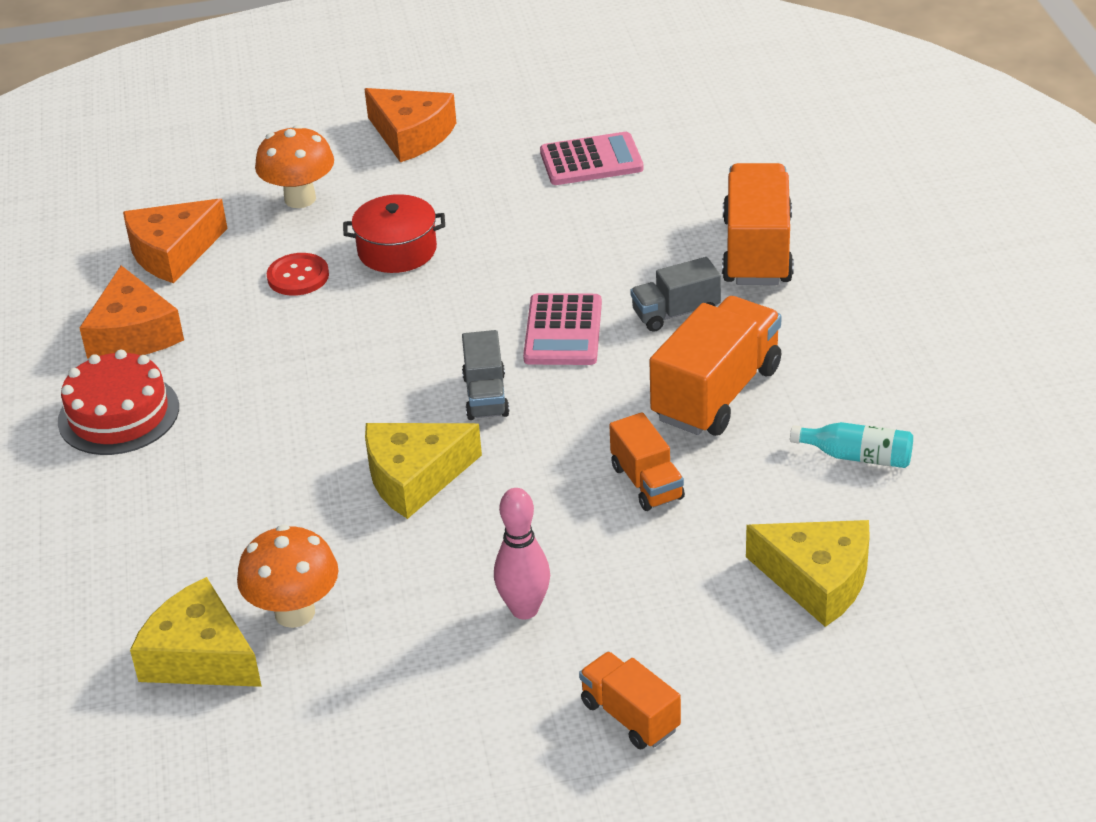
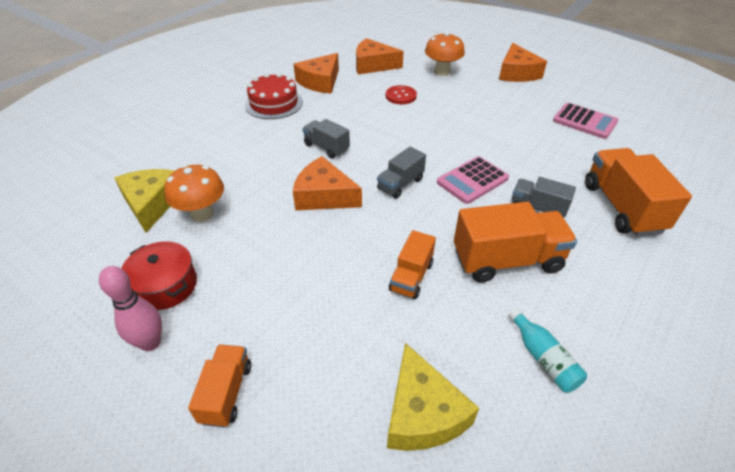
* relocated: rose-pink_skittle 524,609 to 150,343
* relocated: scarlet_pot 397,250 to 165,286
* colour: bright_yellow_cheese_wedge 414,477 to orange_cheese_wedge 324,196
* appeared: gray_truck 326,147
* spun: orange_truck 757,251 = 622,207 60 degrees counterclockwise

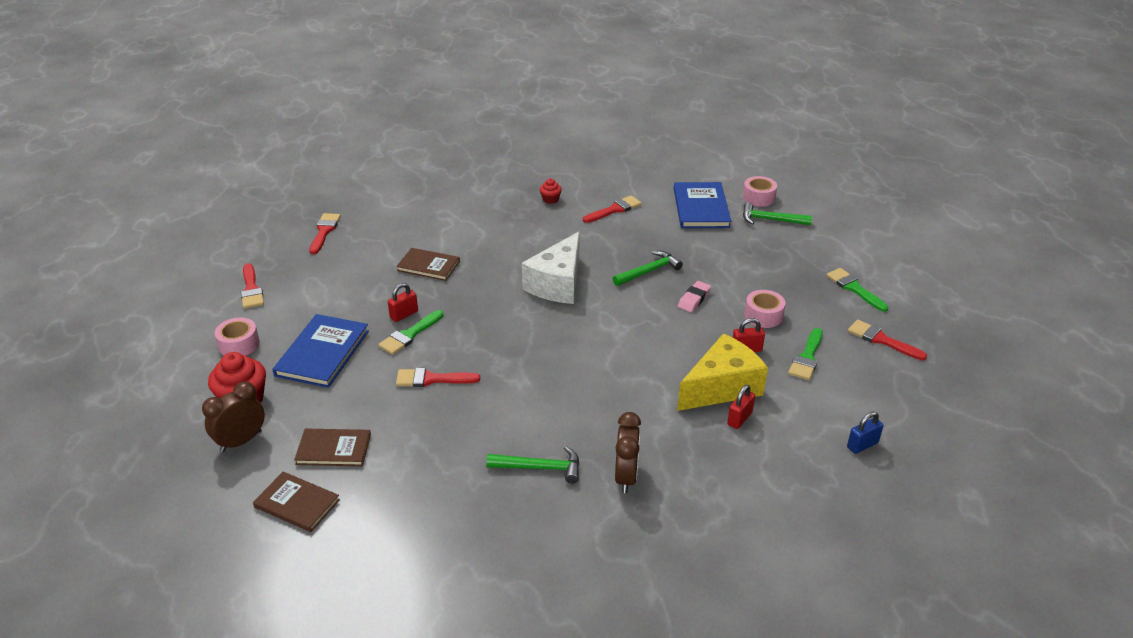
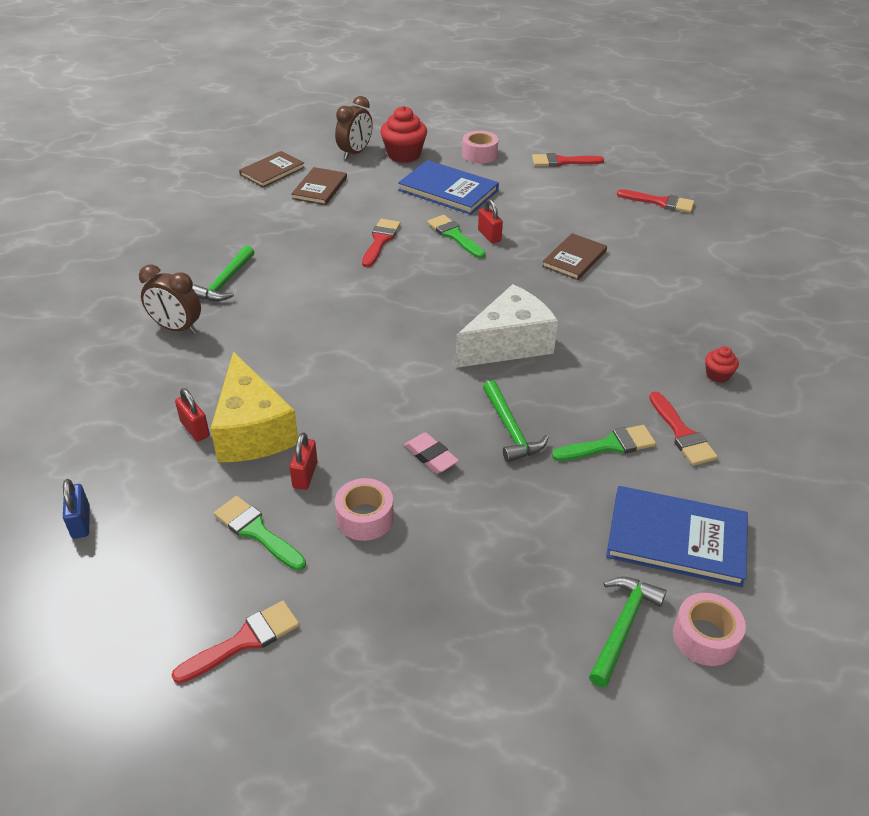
* spun: brown_bedside_clock 241,441 = 355,153 60 degrees clockwise
* spun: snow-white_cheese_wedge 557,284 = 508,344 105 degrees clockwise
* relocated: green_paint_brush 854,288 to 609,445

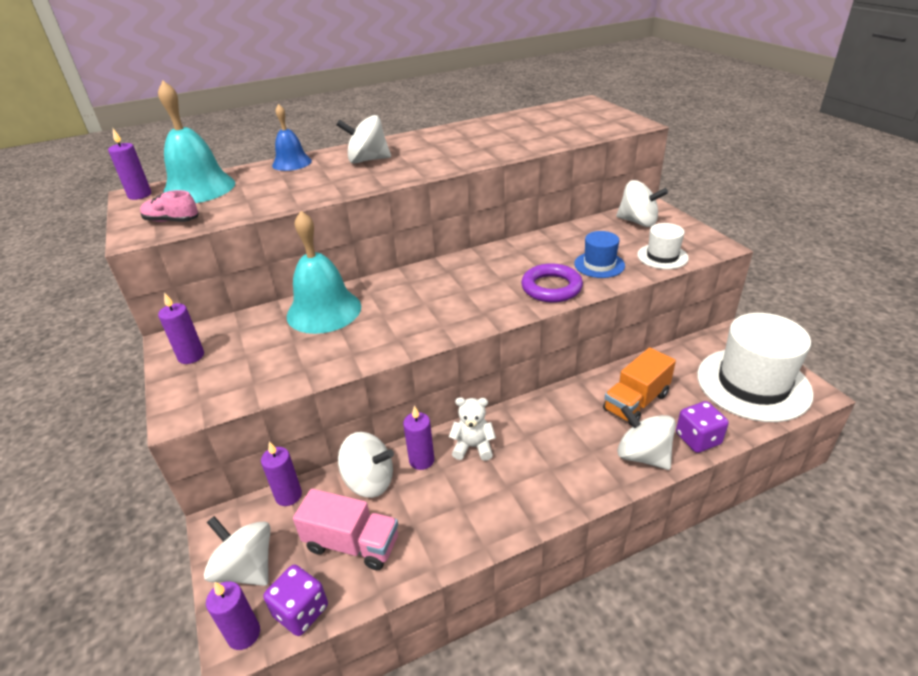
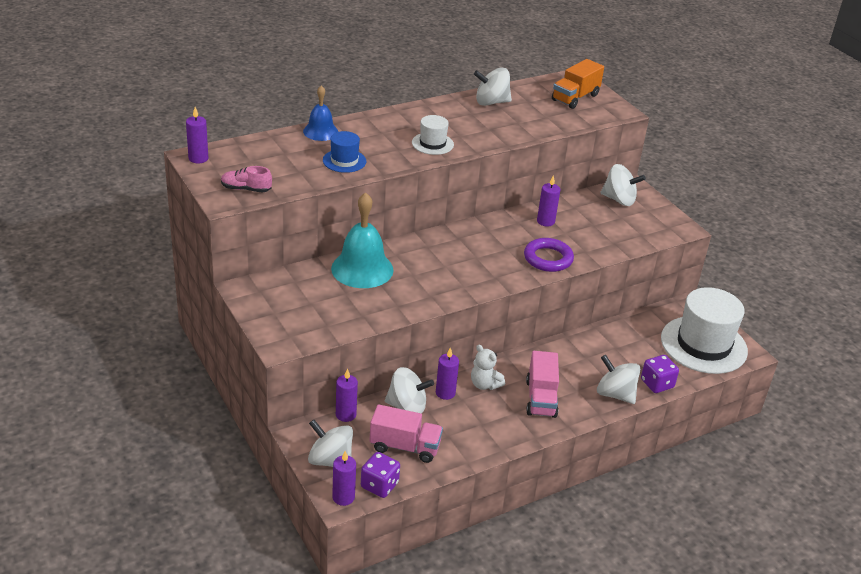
* relocated: cobalt_top_hat 599,265 to 344,161
* relocated: snow-white_top_hat 662,256 to 432,143
* spun: snow-white_teddy_bear 473,447 = 484,384 135 degrees counterclockwise
* relocated: snow-white_whirligig 367,160 to 491,102
* appeared: rose-pink_truck 541,398
* relocated: purple_pillar_candle 191,356 to 545,221
* relocated: orange_truck 636,402 to 575,97
* missing: teal_hand_bell 199,188

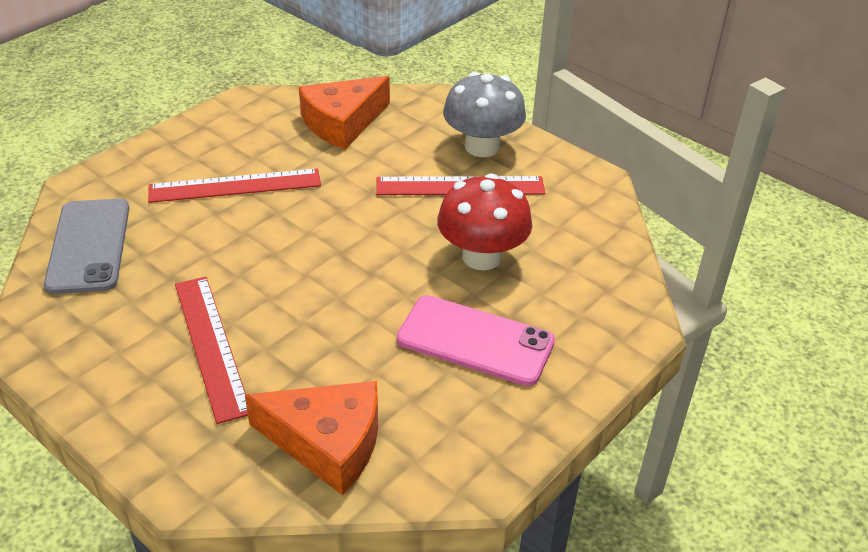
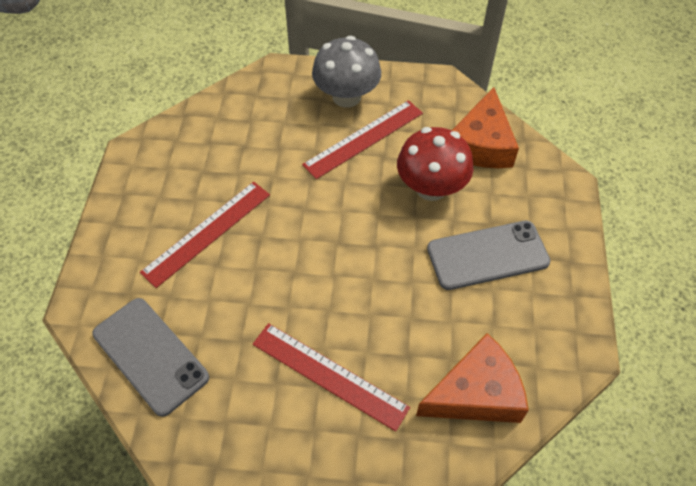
* colour: rose-pink_smartphone 475,340 to gray_smartphone 487,255
* relocated: orange_cheese_wedge 342,123 to 481,144

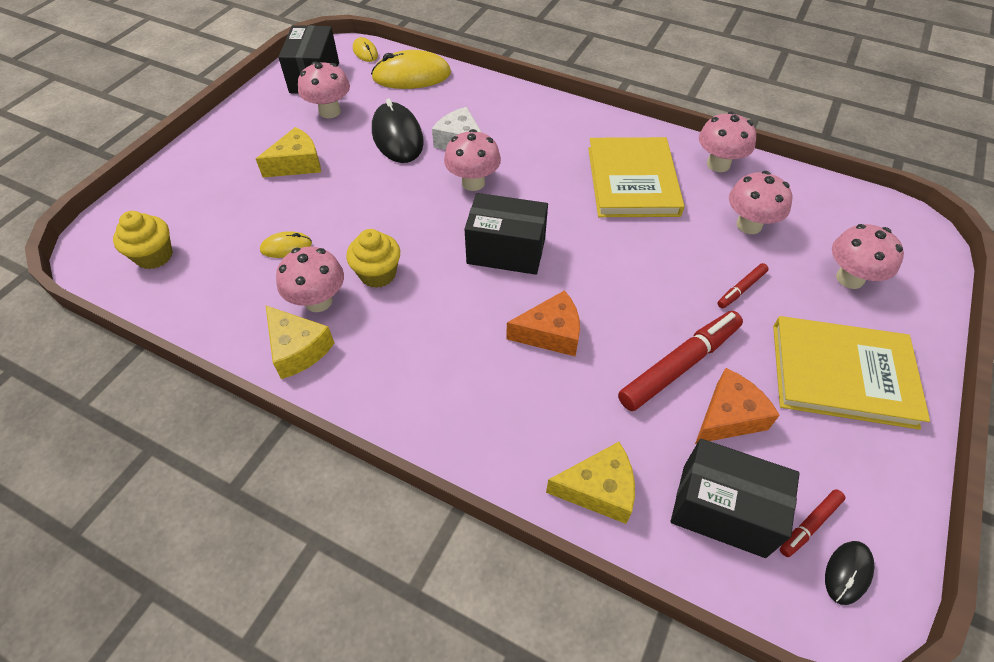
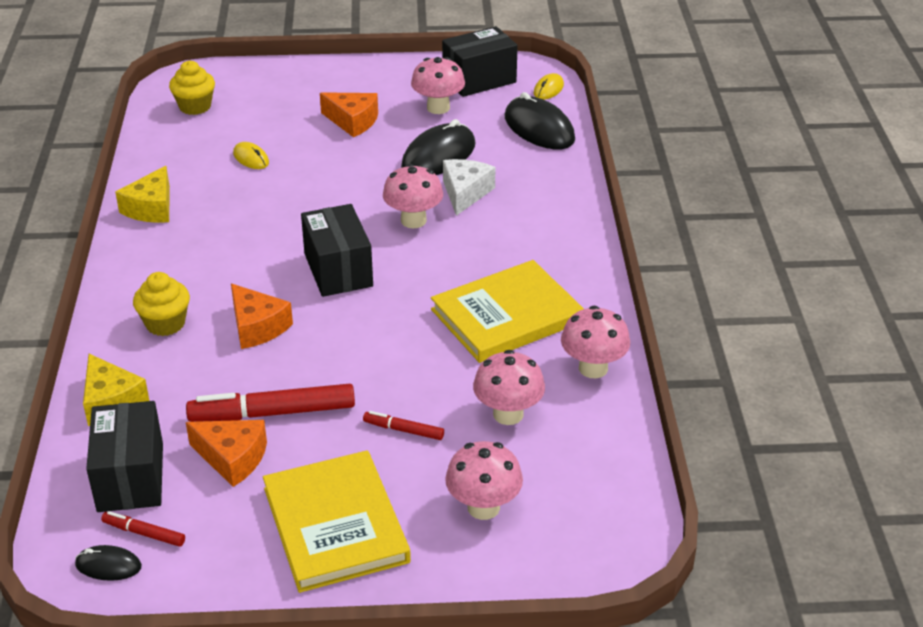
* relocated: bright_yellow_muffin 378,274 to 165,323
* spun: scarlet_marker 679,365 = 273,413 150 degrees clockwise
* colour: bright_yellow_cheese_wedge 297,164 to orange_cheese_wedge 353,121
* colour: bright_yellow_PC_mouse 411,76 to black_PC_mouse 539,128
* missing: rose-pink_fungus 318,301

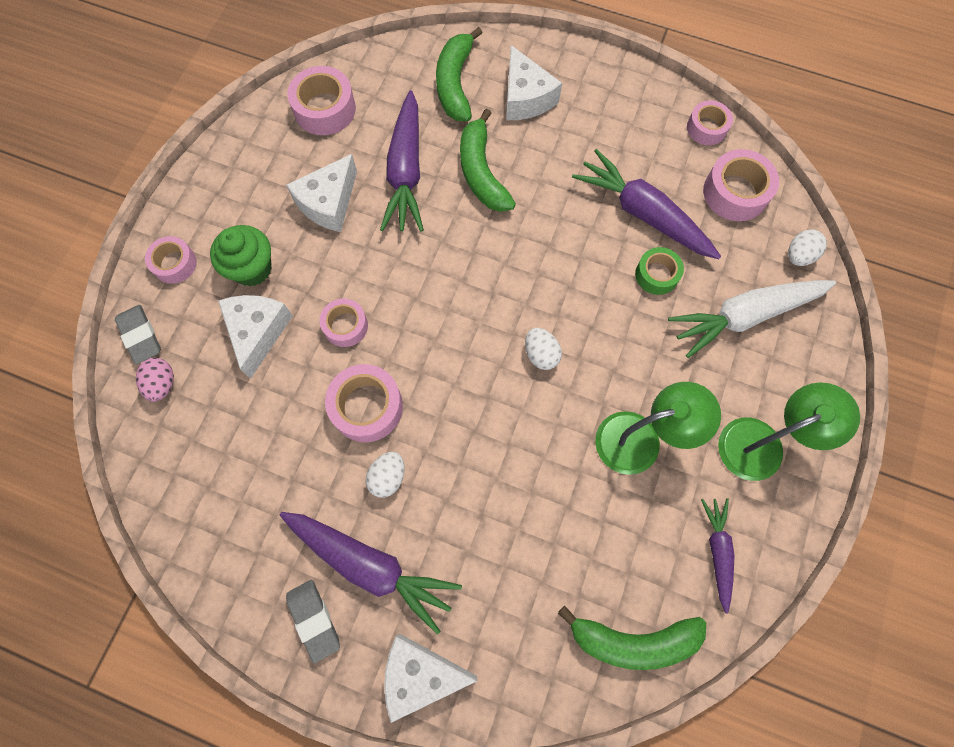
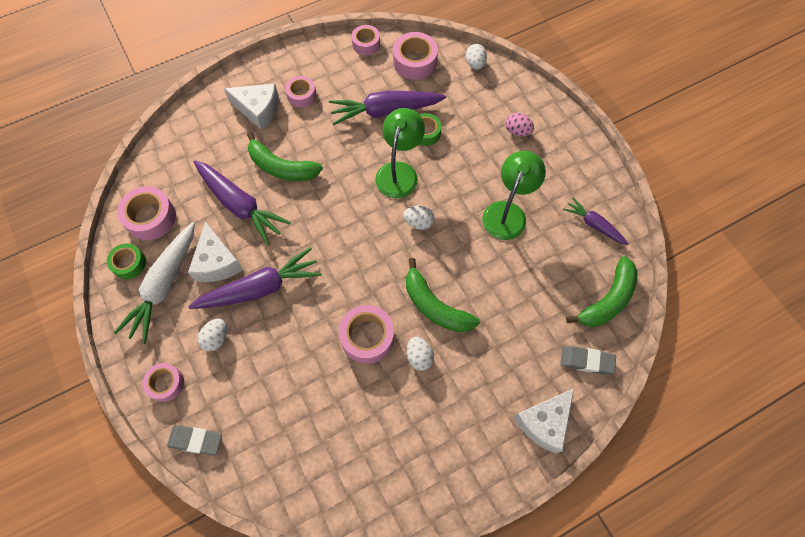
* appeared: green_tape 129,263
* relocated: snow-white_root_vegetable 745,316 to 164,285
* relocated: purple_root_vegetable 370,565 to 260,288
* exchanged: green_muffin 252,268 to snow-white_toy_egg 216,338
* relocated: rose-pink_tape 345,326 to 301,95
* relocated: green_reading_lamp 762,443 to 399,172
* relocated: green_banana_fruit 455,83 to 435,306
* relocated: rose-pink_toy_egg 162,384 to 517,131
* relocated: gray_pencil_eraser 314,620 to 586,361
* missing: snow-white_cheese_wedge 258,332

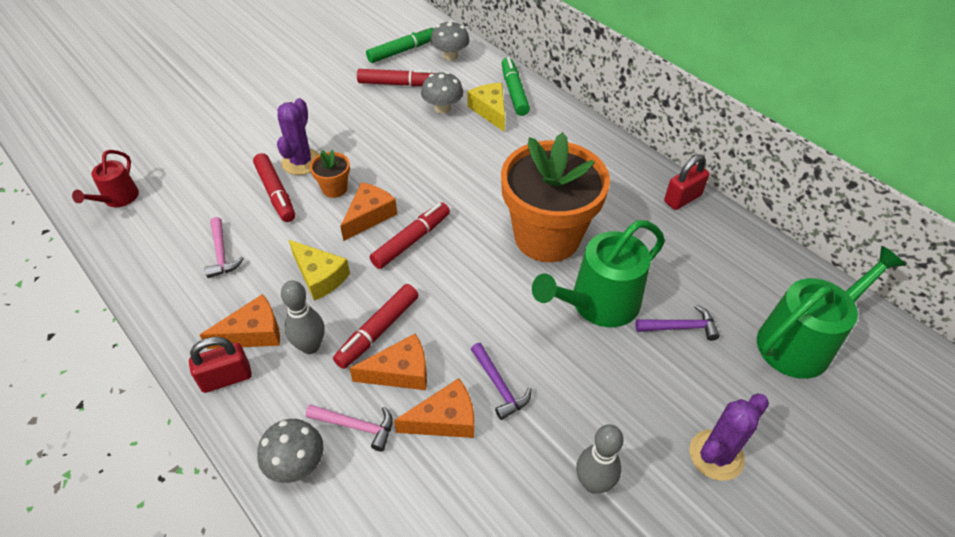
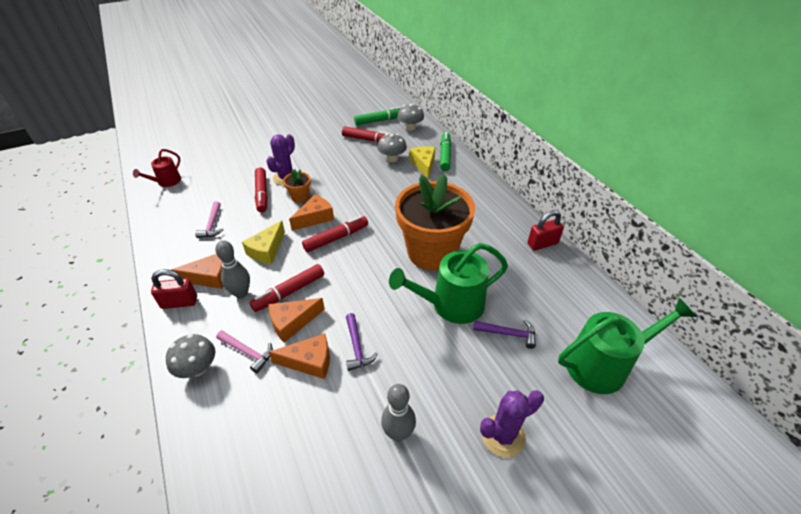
* spun: bright_yellow_cheese_wedge 320,276 = 267,250 60 degrees clockwise
* spun: orange_cheese_wedge 400,372 = 292,322 150 degrees clockwise

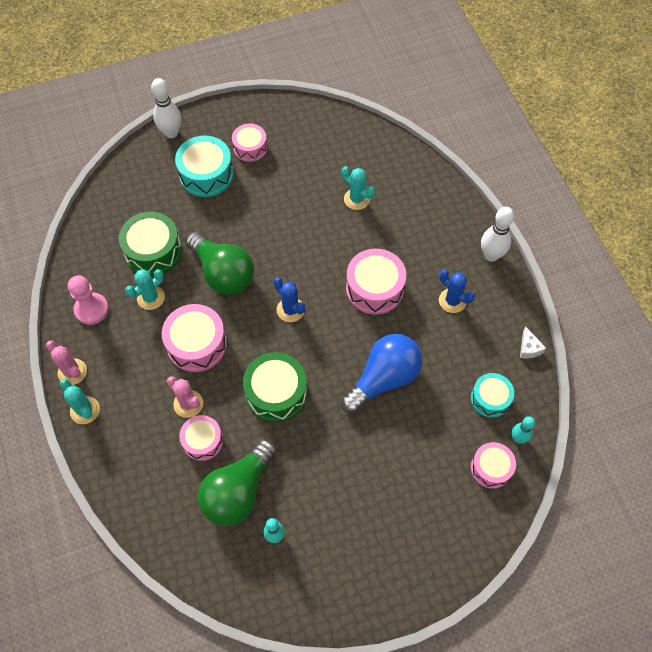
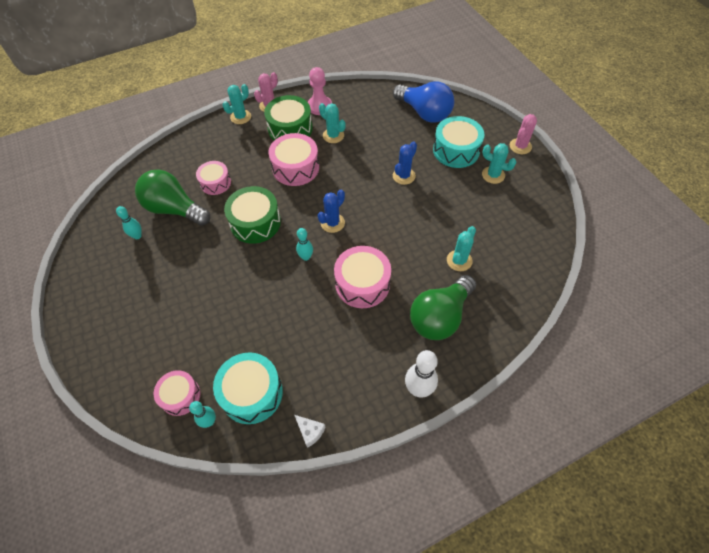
* size: teal_snare_drum 490,398 = 252,393 x1.56
* relocated: green_snare_drum 153,251 to 290,128
* spun: snow-white_cheese_wedge 529,348 = 310,431 120 degrees counterclockwise
* appeared: teal_skittle 306,257
* relocated: cobalt_light_bulb 383,379 to 424,113
* relocated: cobalt_cactus 452,301 to 404,176
* relocated: green_light_bulb 223,273 to 440,316
* exchanged: rose-pink_snare_drum 250,148 to teal_cactus 493,175
* relocated: rose-pink_cactus 188,404 to 520,146
* missing: snow-white_skittle 171,133

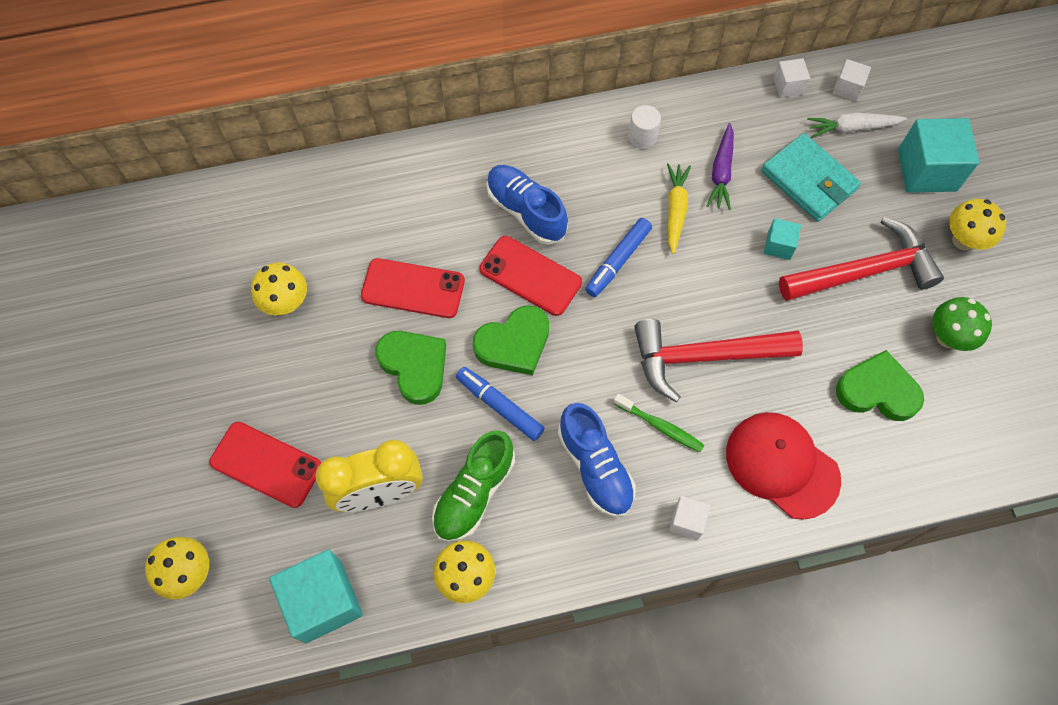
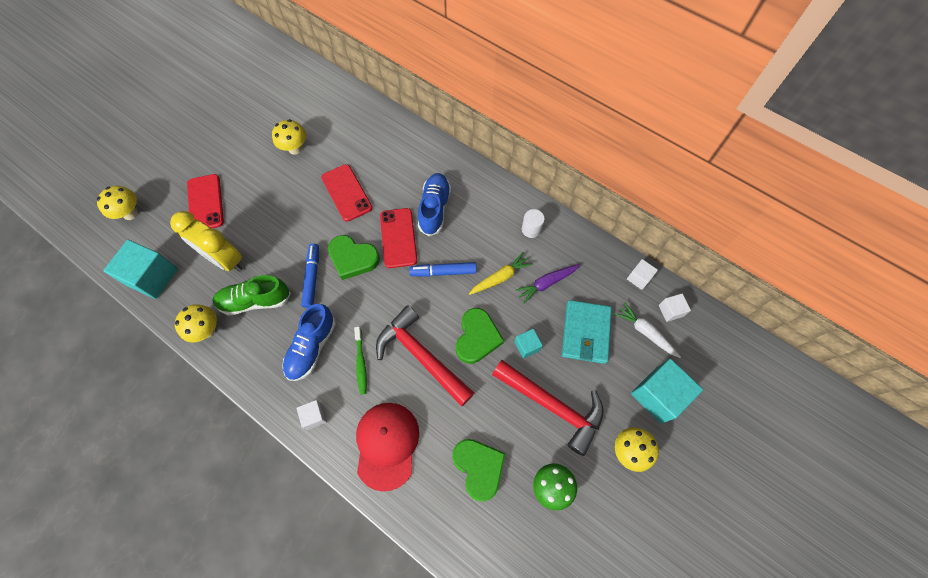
* relocated: green_heart_shape 414,366 to 477,337

